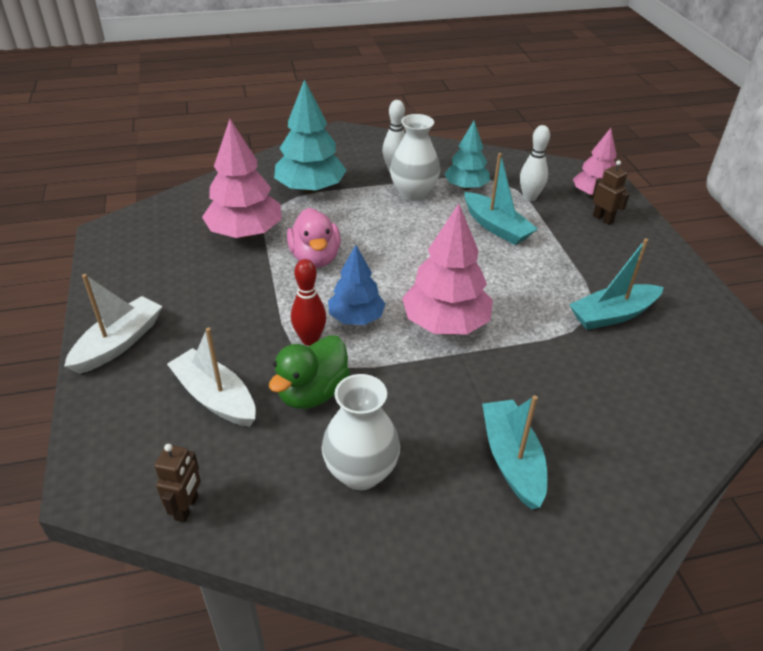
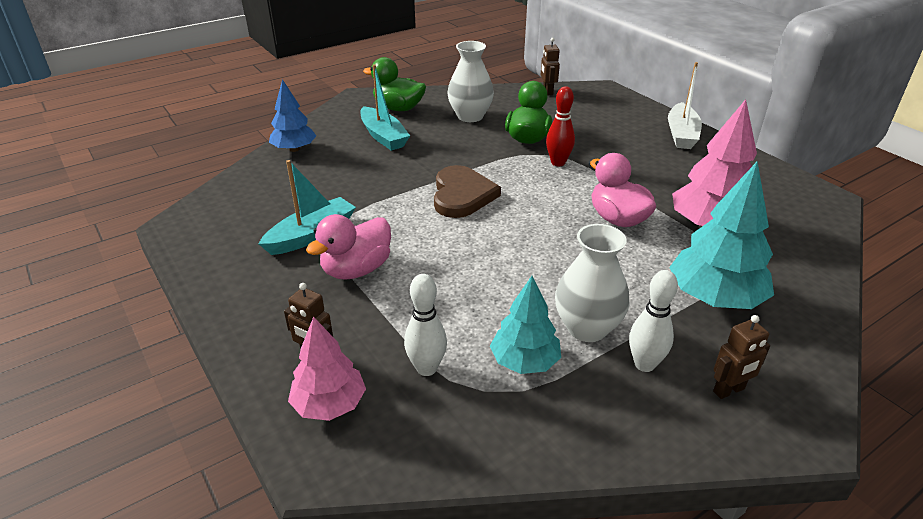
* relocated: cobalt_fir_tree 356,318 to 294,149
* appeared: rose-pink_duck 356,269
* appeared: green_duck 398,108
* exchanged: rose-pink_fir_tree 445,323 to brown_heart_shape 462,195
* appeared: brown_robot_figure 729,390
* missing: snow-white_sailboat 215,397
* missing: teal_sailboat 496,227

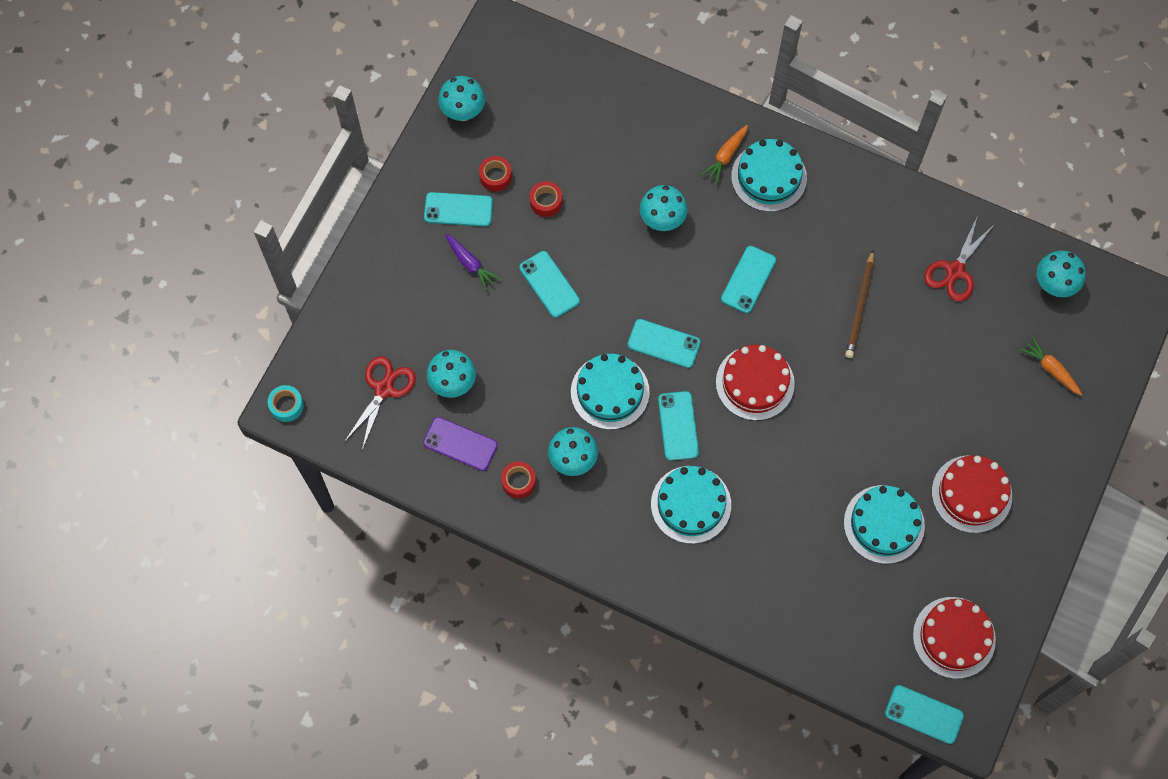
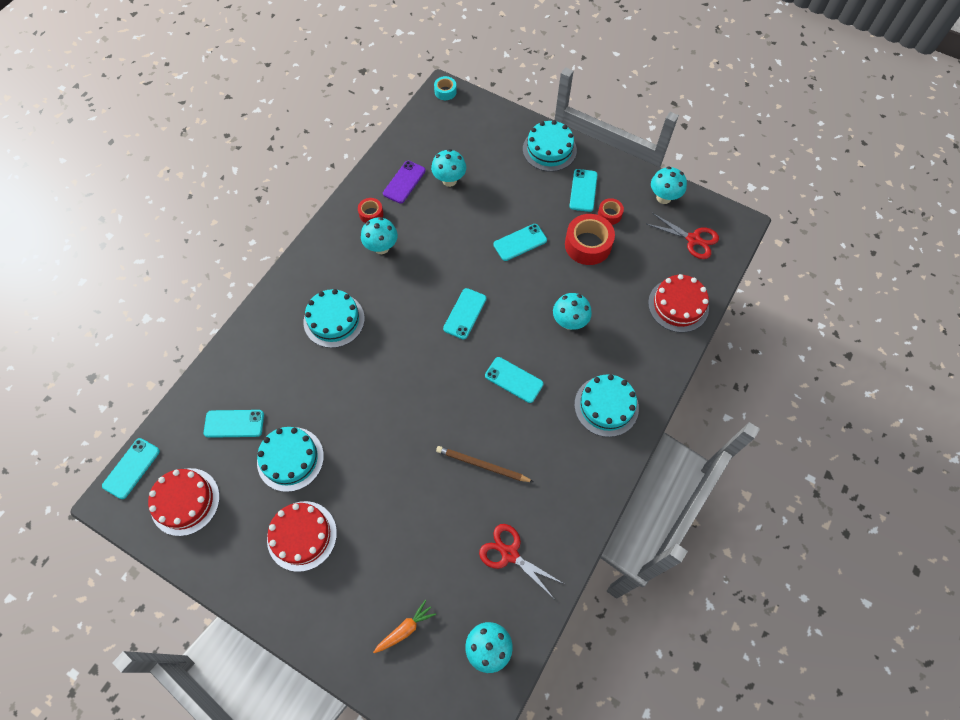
* relocated: teal_smartphone 678,426 to 234,423
* relocated: teal_cake 610,392 to 549,149
* size: scarlet_tape 546,202 = 588,245 x1.89
* relocated: scarlet_scissors 383,389 to 693,239
* relocated: scarlet_cake 755,383 to 678,305
* missing: purple_root_vegetable 470,264
* missing: orange_root_vegetable 726,156

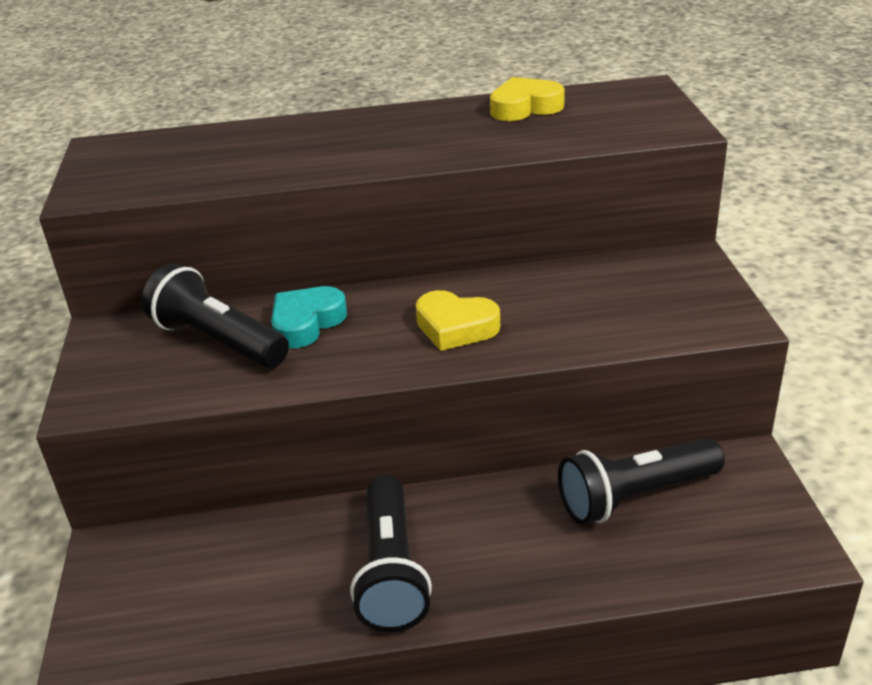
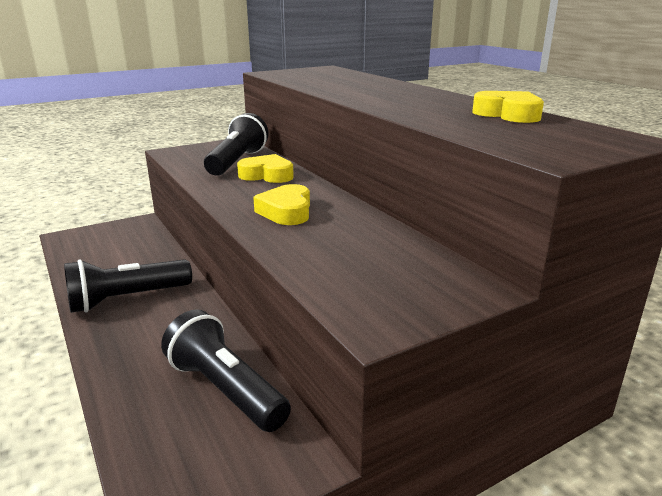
* colour: teal_heart_shape 306,323 to bright_yellow_heart_shape 267,175

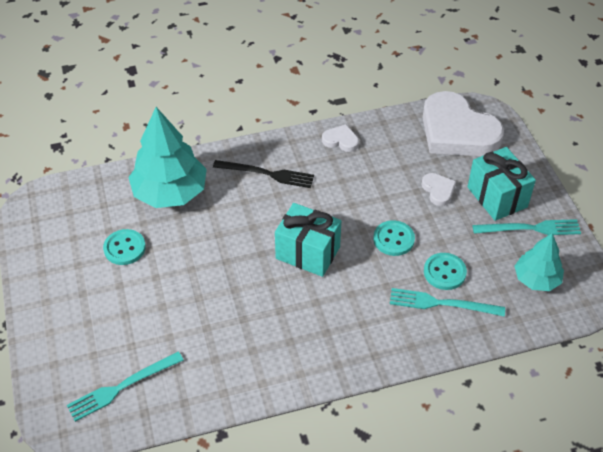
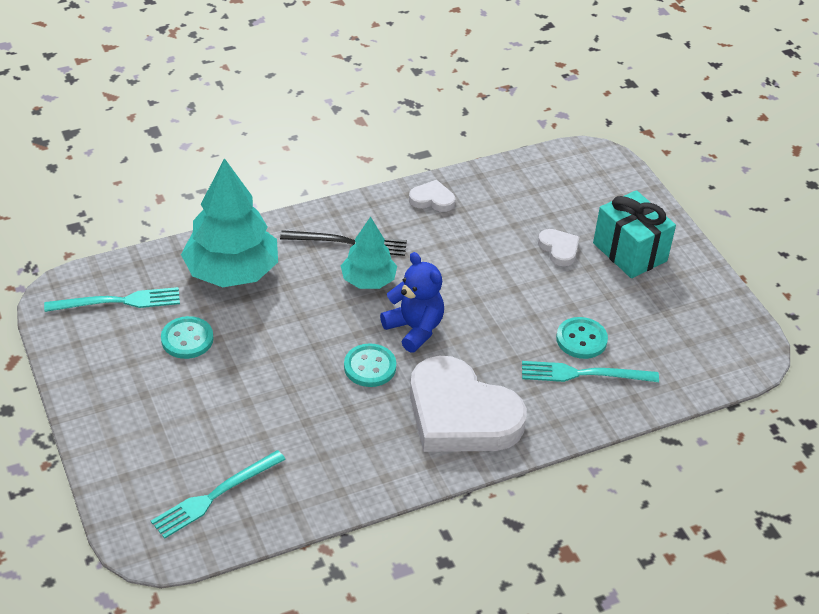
* relocated: teal_table_fork 530,228 to 118,301
* relocated: teal_fir_tree 536,279 to 368,280
* relocated: teal_shirt_button 393,239 to 370,367
* exchanged: teal_wrapped_gift 308,253 to cobalt_teddy_bear 414,329
* relocated: snow-white_heart_shape 457,131 to 461,414

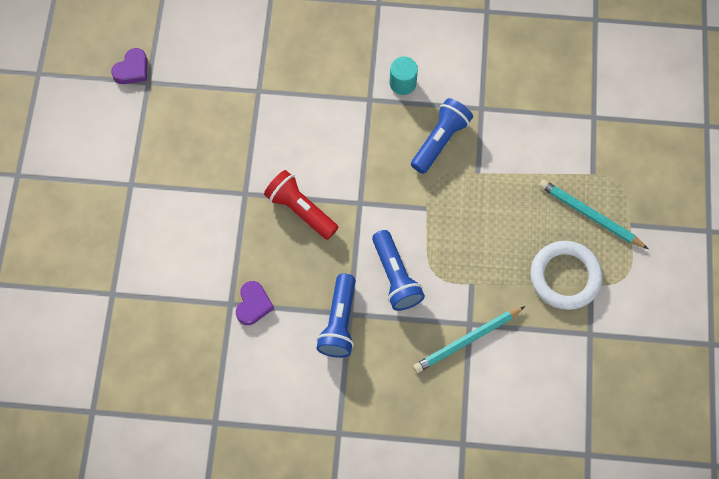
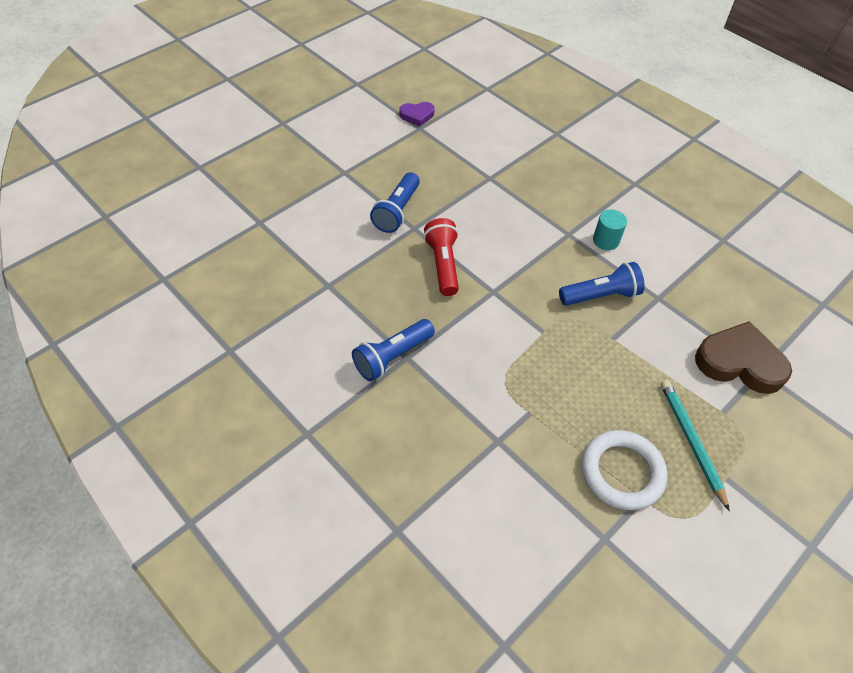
* relocated: cobalt_flashlight 395,277 to 397,211
* appeared: brown_heart_shape 739,362
* missing: purple_heart_shape 253,304
* missing: teal_pencil 467,340

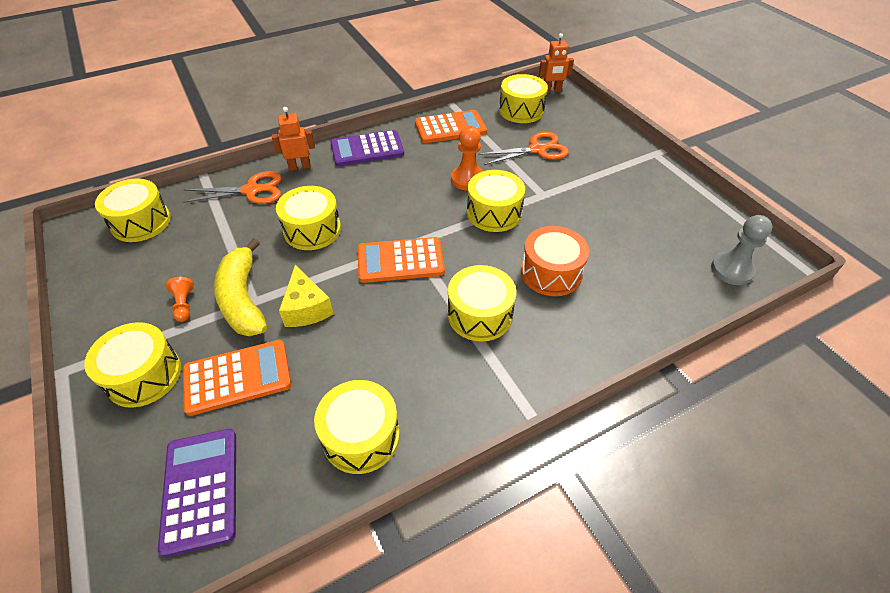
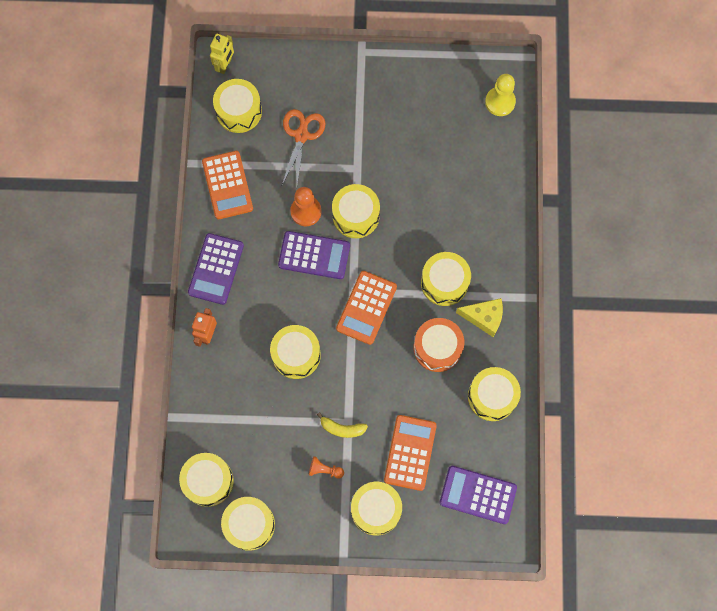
* spun: orange_adding_machine 450,128 = 227,185 150 degrees clockwise
* colour: orange_robot_figure 551,90 to bright_yellow_robot_figure 225,65
* appeared: bright_yellow_snare_drum 249,524
* appeared: purple_adding_machine 314,255
* size: bright_yellow_banana_fruit 243,299 = 342,428 x0.53
* relocated: orange_snare_drum 551,273 to 437,348
* relocated: bright_yellow_cheese_wedge 306,308 to 484,318
* colour: gray_game_pawn 731,270 to bright_yellow_game_pawn 500,102
* missing: orange_scissors 251,190

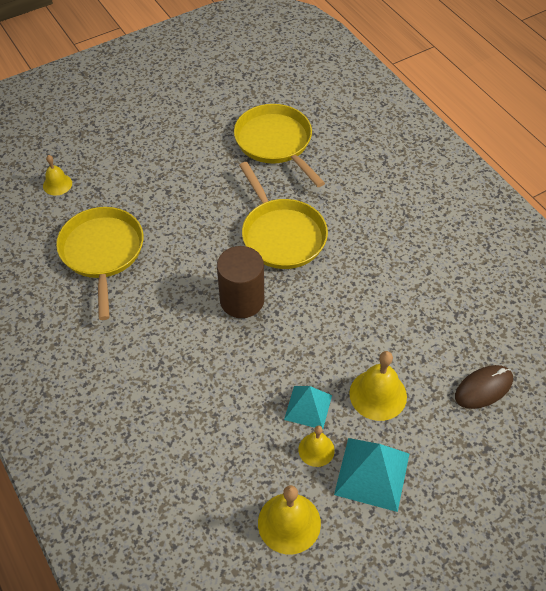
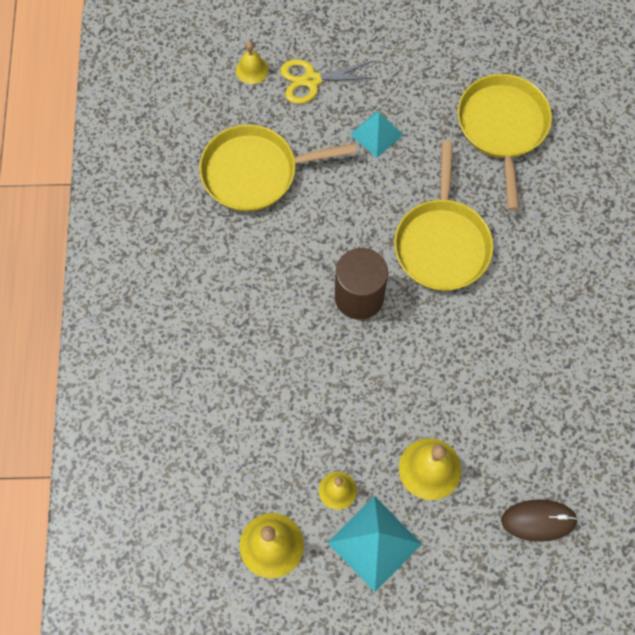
* spun: bright_yellow_pan 102,252 = 254,172 120 degrees counterclockwise
* appeared: bright_yellow_scissors 311,80
* relocated: teal_pyramid_shape 308,407 to 376,134

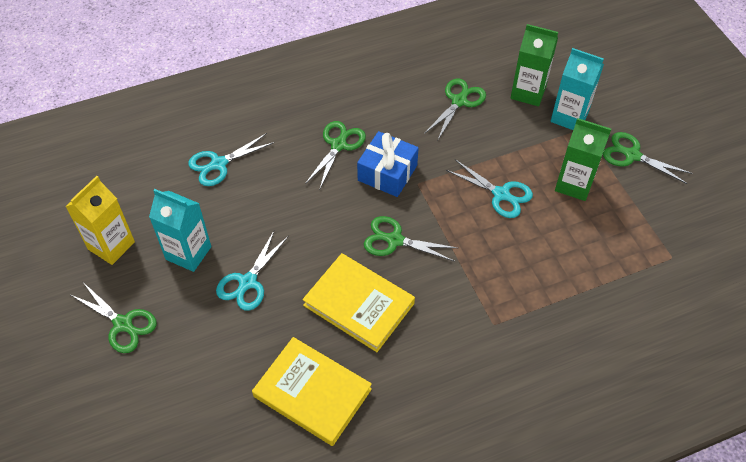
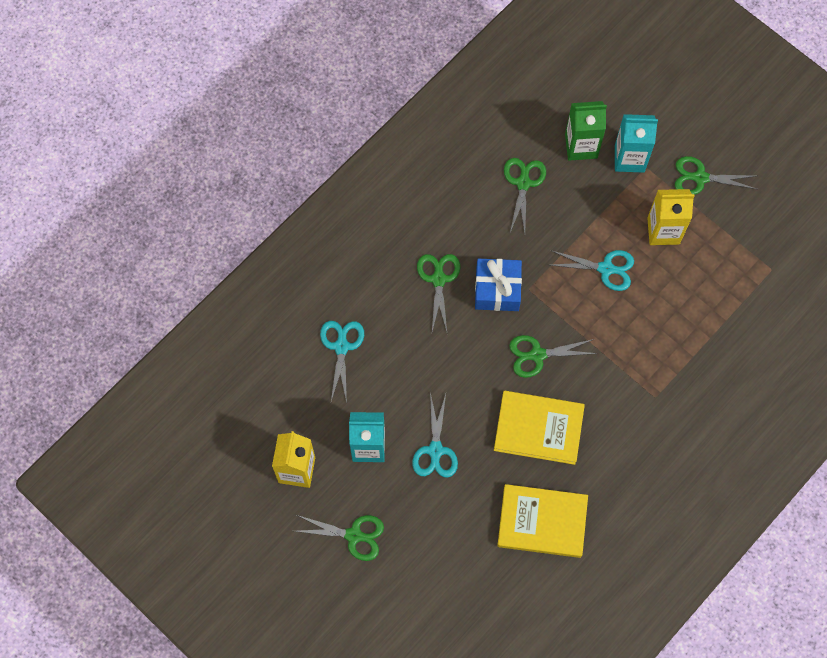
* spun: teal_scissors 219,164 = 341,347 150 degrees clockwise
* colour: green_juice_carton 574,184 to bright_yellow_juice_carton 663,231

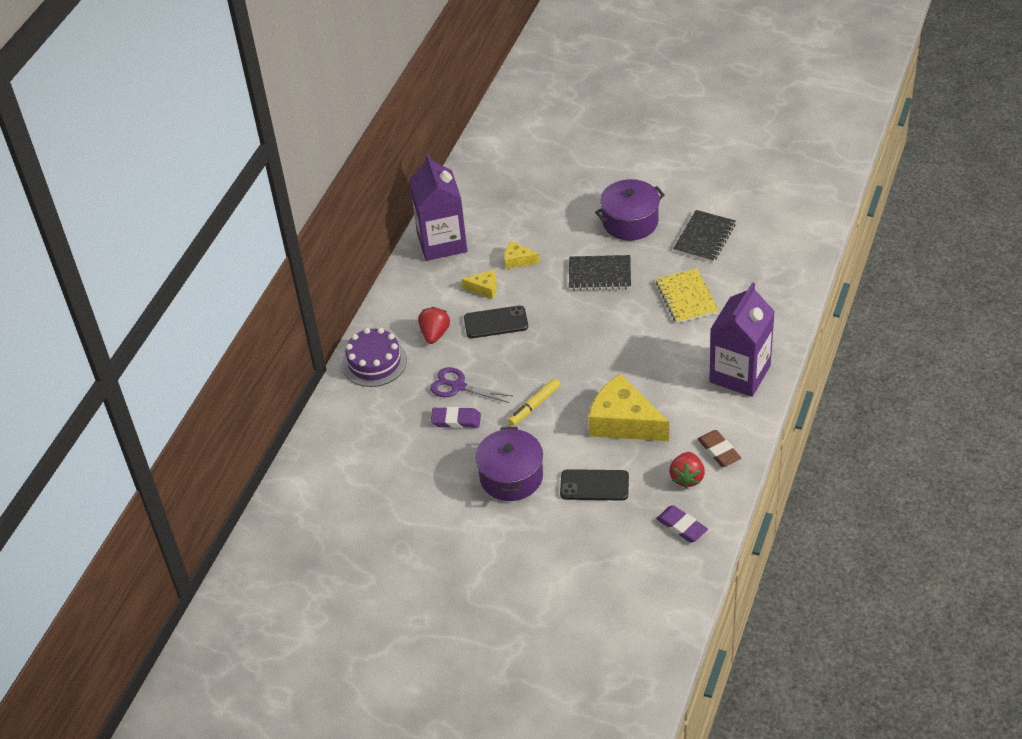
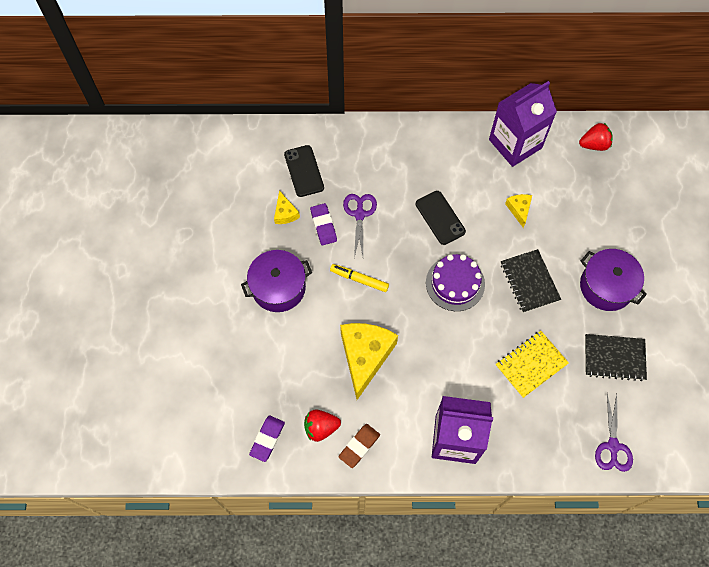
* relocated: bright_yellow_cheese_wedge 484,288 to 285,213
* relocated: black_smartphone 594,485 to 304,171
* relocated: purple_cake 374,362 to 455,283
* relocated: scarlet_berry 434,334 to 594,144
* appeared: purple_scissors 613,446

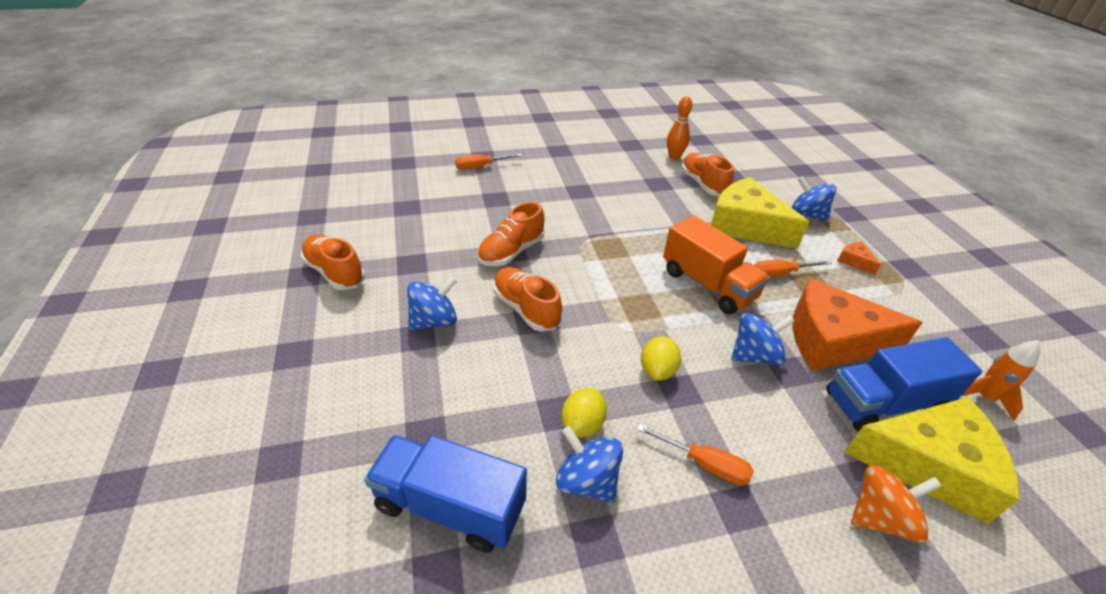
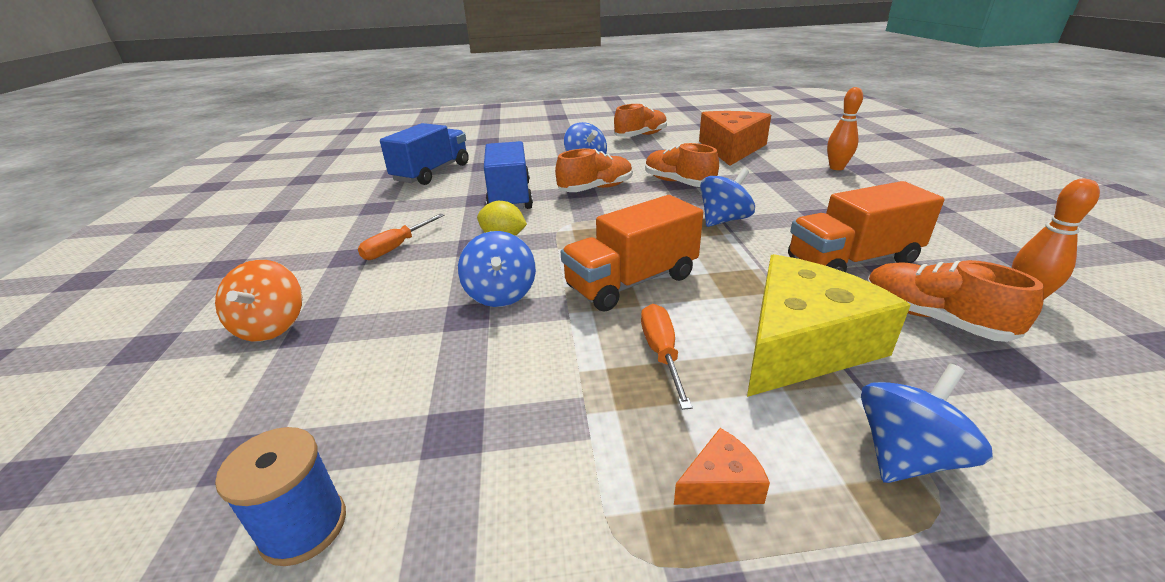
* exchanged: orange_spaceship 984,397 to cobalt_spool 304,527
* relocated: cobalt_truck 883,403 to 510,197
* relocated: orange_cheese_wedge 832,340 to 731,149
* relocated: cobalt_whirligig 587,481 to 723,220
* appeared: orange_truck 852,261
* exchanged: orange_screwdriver 480,167 to orange_skittle 836,168
* spun: orange_lace-up_shoe 703,184 = 933,319 120 degrees counterclockwise
* missing: bright_yellow_citrus_fruit 582,424
* missing: bright_yellow_cheese_wedge 928,465

